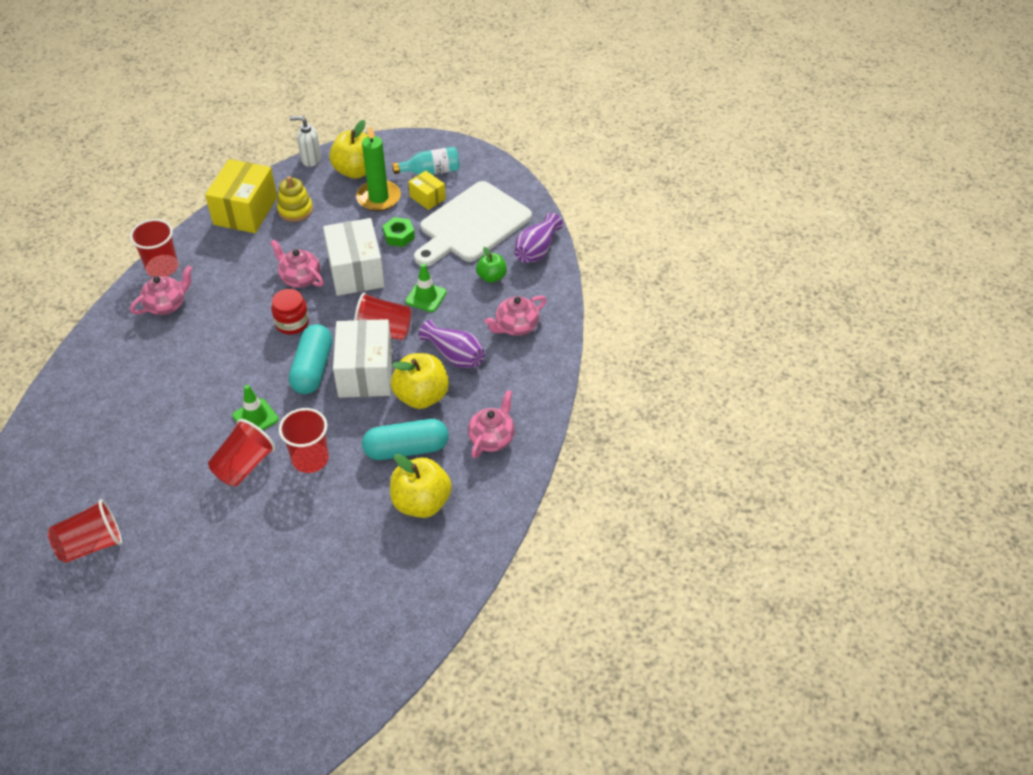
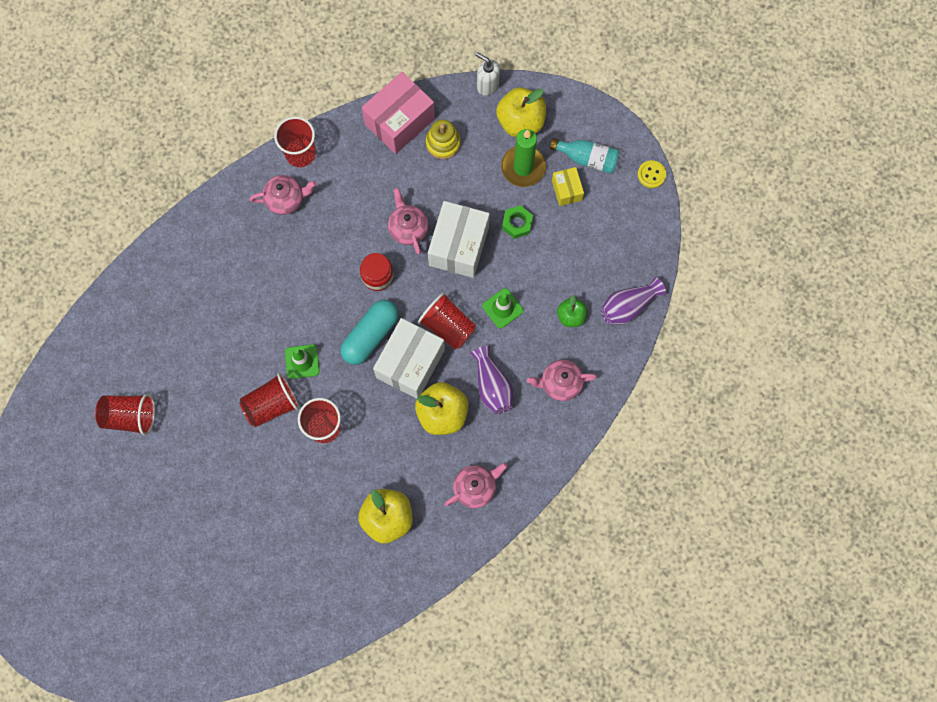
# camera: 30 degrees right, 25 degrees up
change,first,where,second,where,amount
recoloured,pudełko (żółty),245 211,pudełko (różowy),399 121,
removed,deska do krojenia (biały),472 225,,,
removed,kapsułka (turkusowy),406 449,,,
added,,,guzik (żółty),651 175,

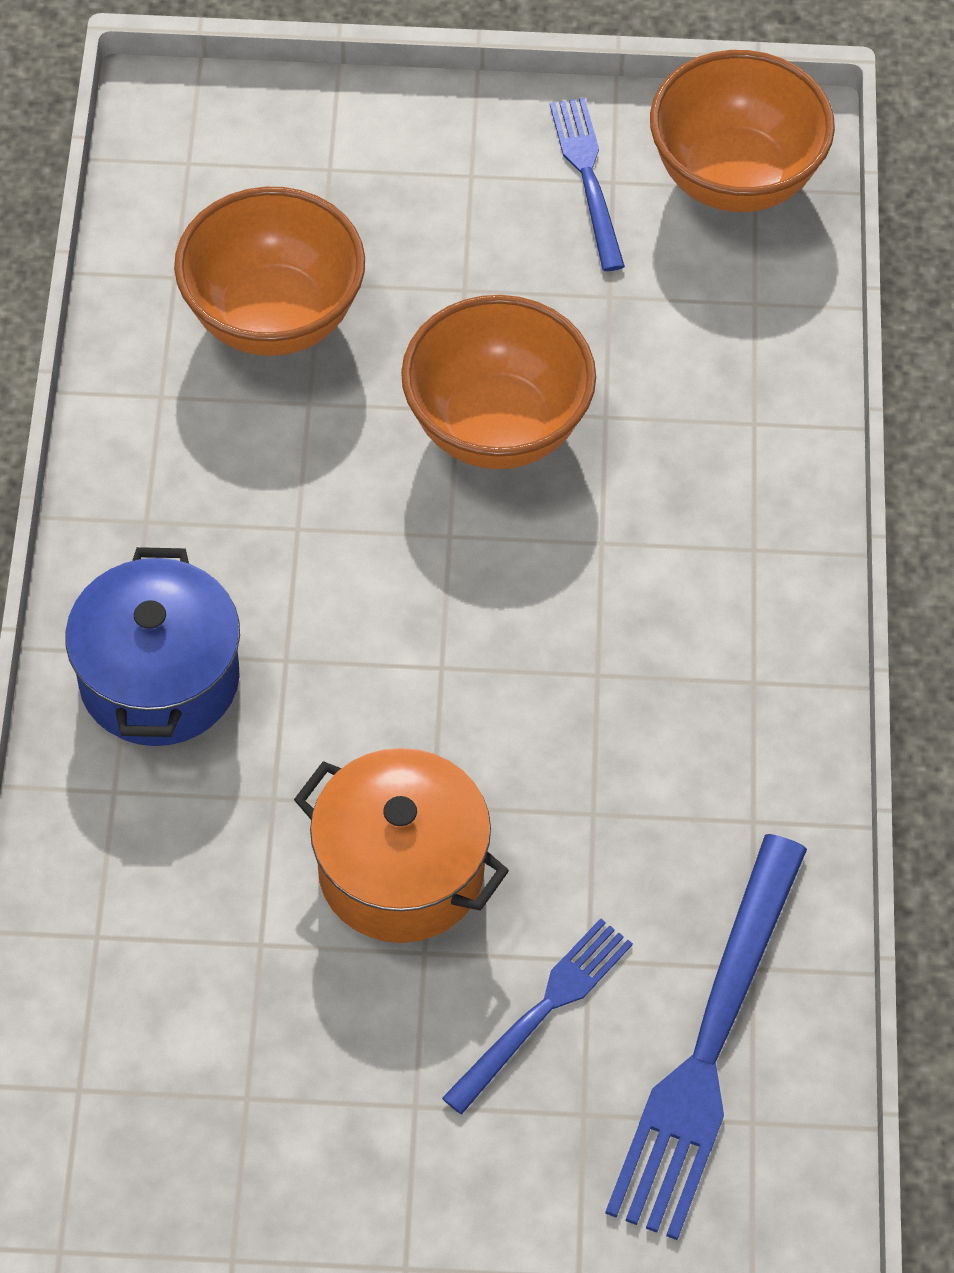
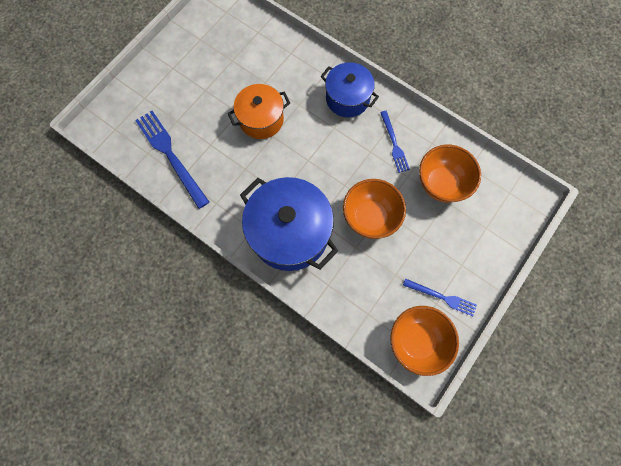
# camera: 125 degrees right, 15 degrees up
change,first,where,second,where,amount
moved,widelec (niebieski),542 1011,,394 143,
added,,,garnek (niebieski),290 233,

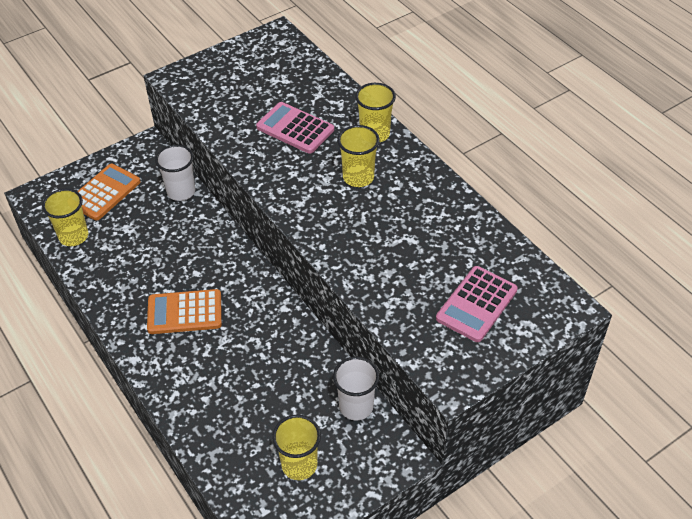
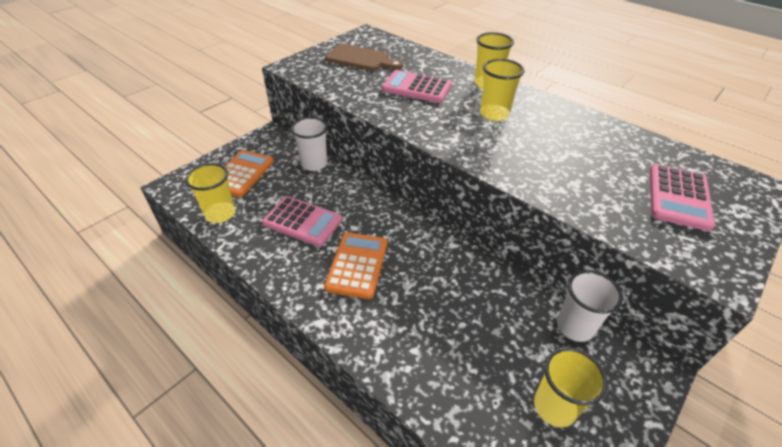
# camera: 15 degrees left, 5 degrees down
change,first,where,second,where,amount
turned,kalkulator (pomarańczowy),184 312,,357 265,120 degrees clockwise
added,,,deska do krojenia (brązowy),361 59,
added,,,kalkulator (różowy),302 221,

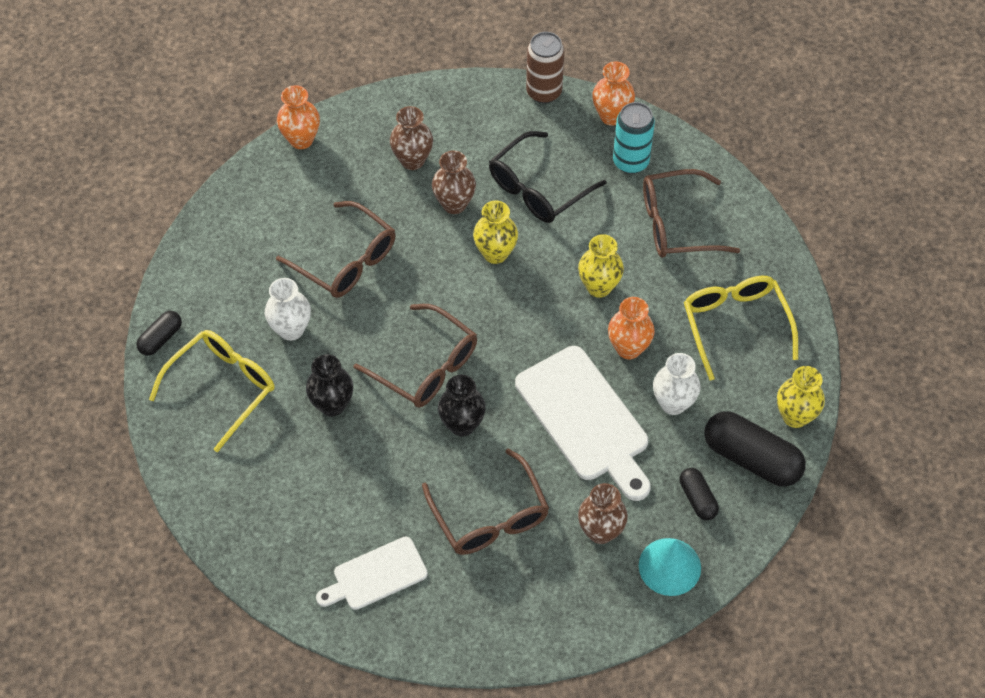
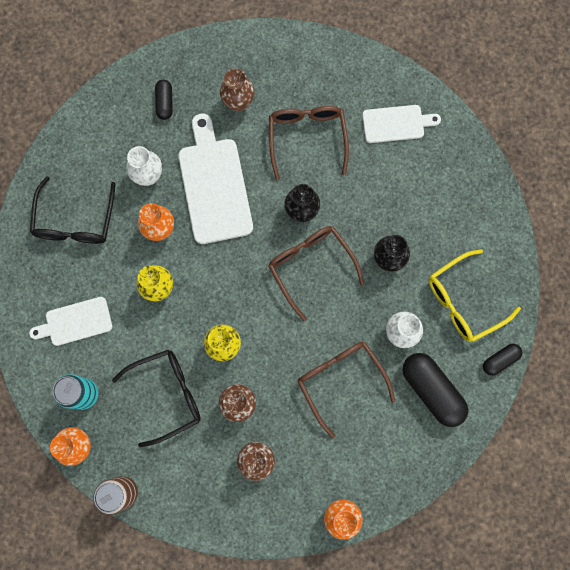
# camera: 160 degrees left, 20 degrees up
change,first,where,second,where,amount
replaced,okulary (brązowy),677 224,deska do krojenia (biały),75 322,
recoloured,okulary (żółty),735 325,okulary (czarny),75 221,
removed,wazon (żółty),795 416,,,
moved,kapsułka (czarny),751 458,,432 390,
removed,stożek (turkusowy),669 566,,,

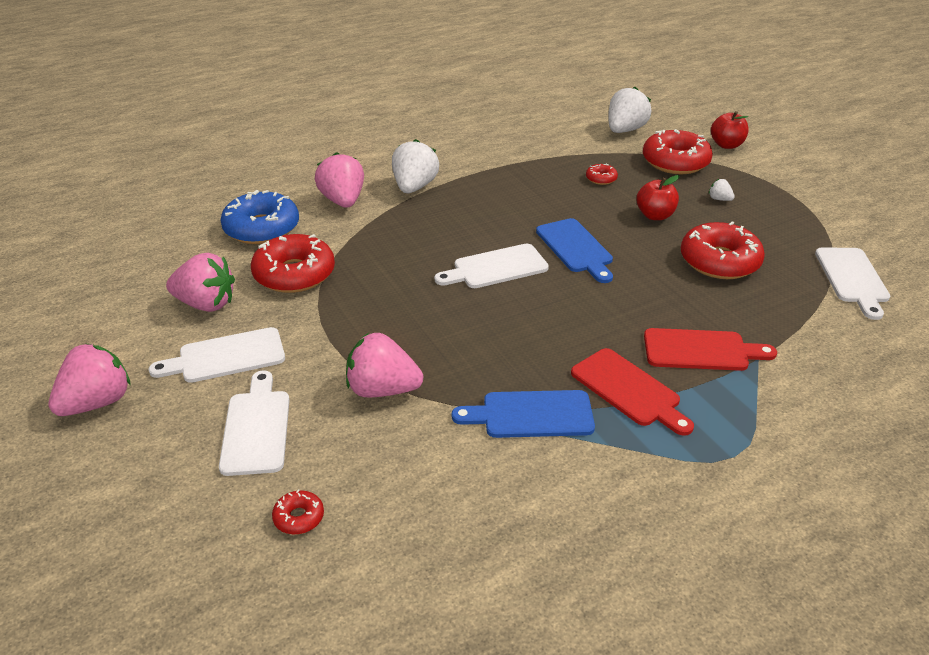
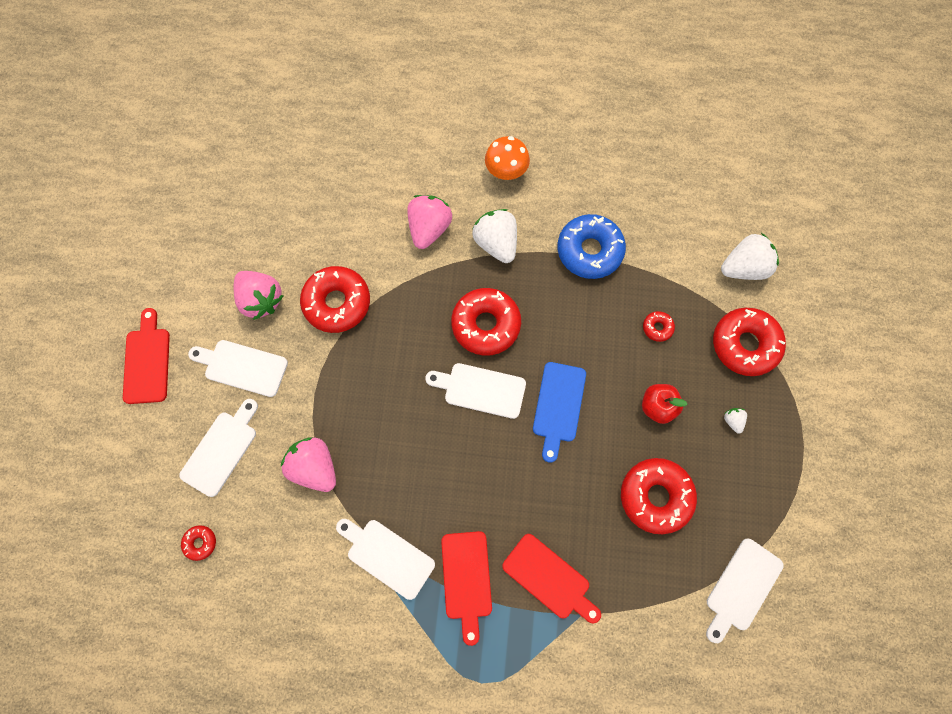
# camera: 35 degrees right, 35 degrees up
change,first,where,second,where,amount
removed,jabłko (czerwony),726 145,,,
turned,truskawka (biały),414 187,,496 243,75 degrees counterclockwise
moved,donut (niebieski),262 228,,589 251,
replaced,truskawka (różowy),97 403,deska do krojenia (czerwony),147 361,
recoloured,deska do krojenia (niebieski),531 414,deska do krojenia (biały),387 556,
added,,,grzyb (pomarańczowy),506 171,
added,,,donut (czerwony),486 325,

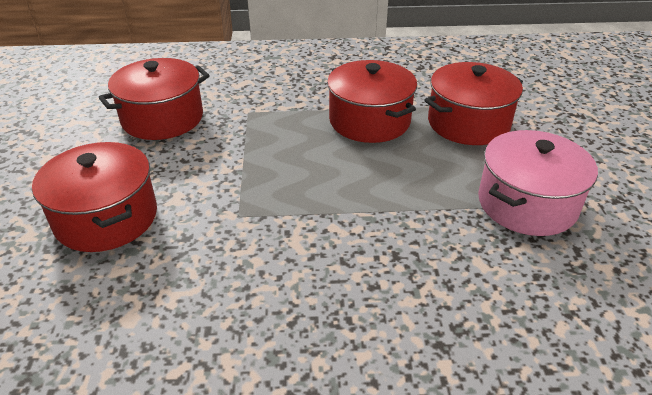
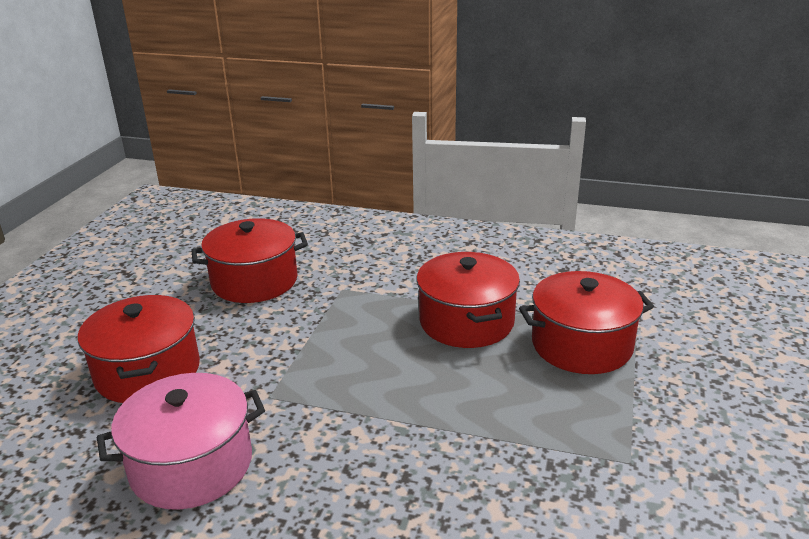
# camera: 20 degrees right, 10 degrees down
change,first,where,second,where,amount
moved,garnek (różowy),527 204,,191 465,

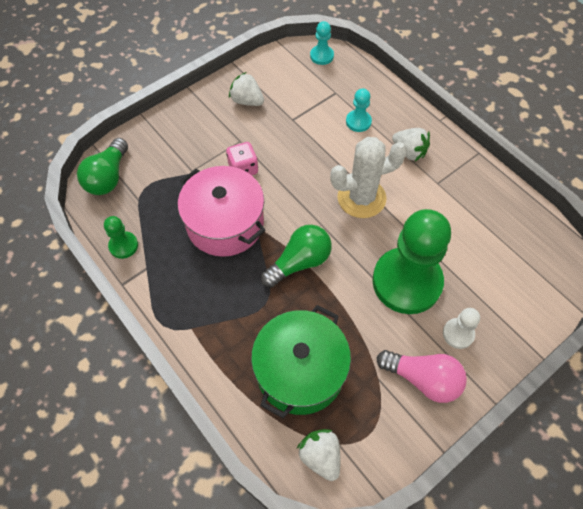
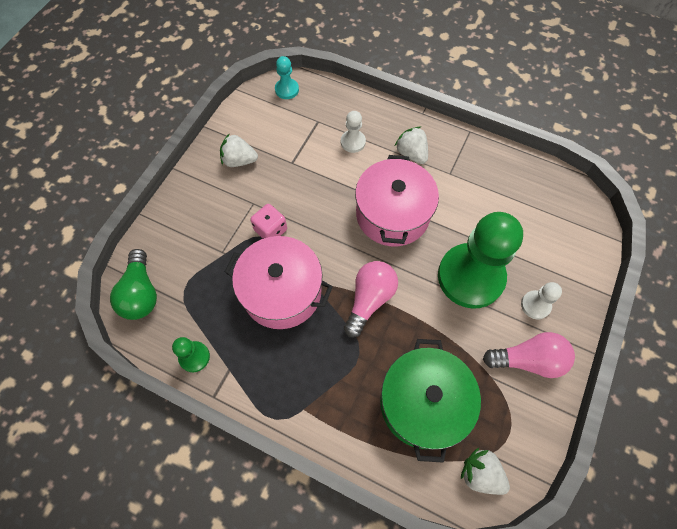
# camera: 25 degrees left, 5 degrees up
change,first,where,second,where,amount
recoloured,pionek (turkusowy),358 122,pionek (biały),353 142,
turned,truskawka (biały),409 152,,411 154,135 degrees counterclockwise
replaced,kaktus (biały),361 198,garnek (różowy),392 214,
recoloured,żarówka (zielony),299 262,żarówka (różowy),369 300,

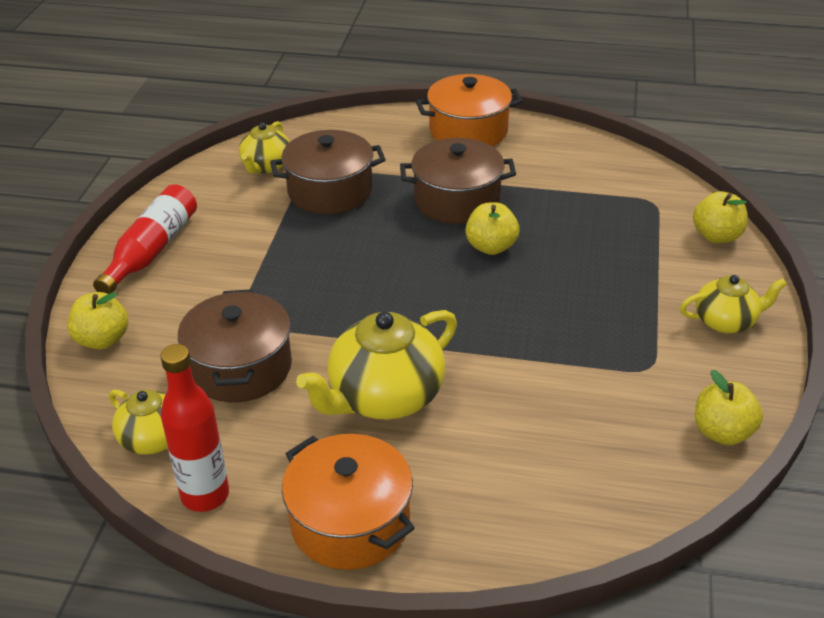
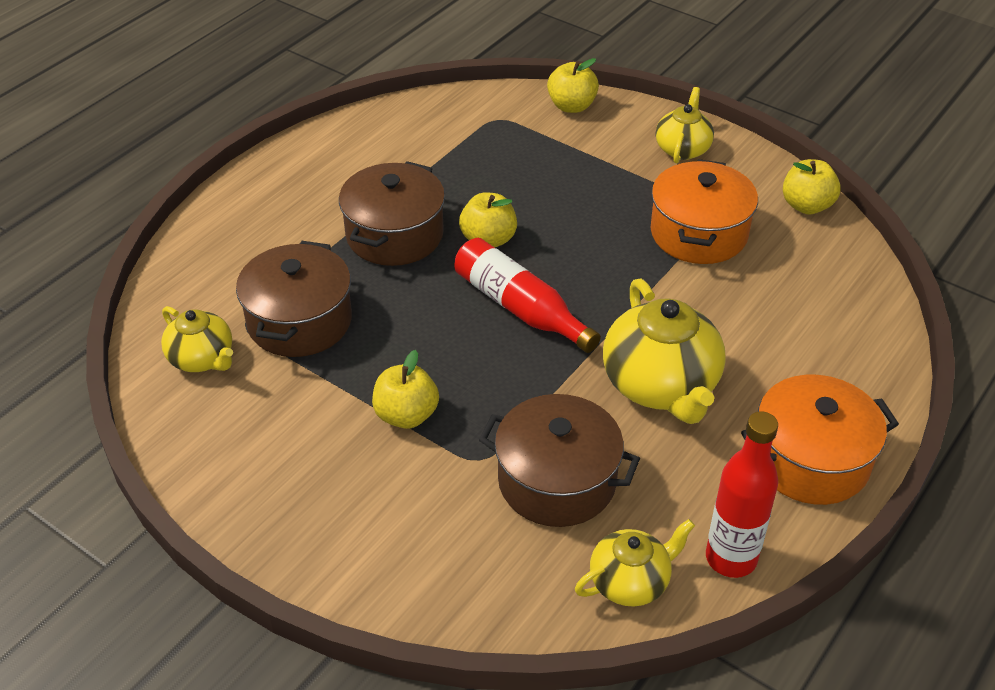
# camera: 65 degrees left, 5 degrees up
change,first,where,second,where,amount
moved,garnek (pomarańczowy),468 131,,698 233,
moved,butelka (czerwony),152 250,,520 307,
moved,jabłko (żółty),102 340,,406 415,

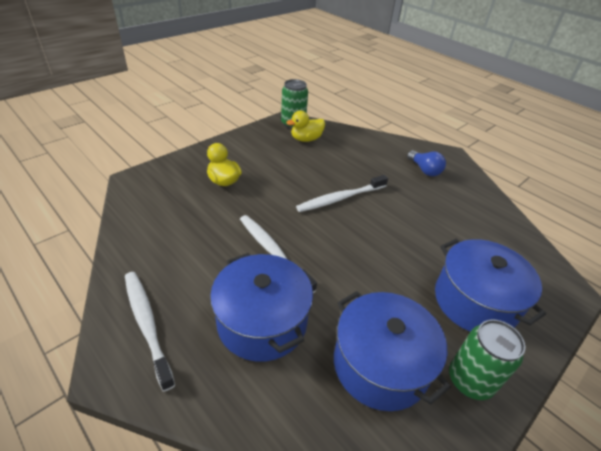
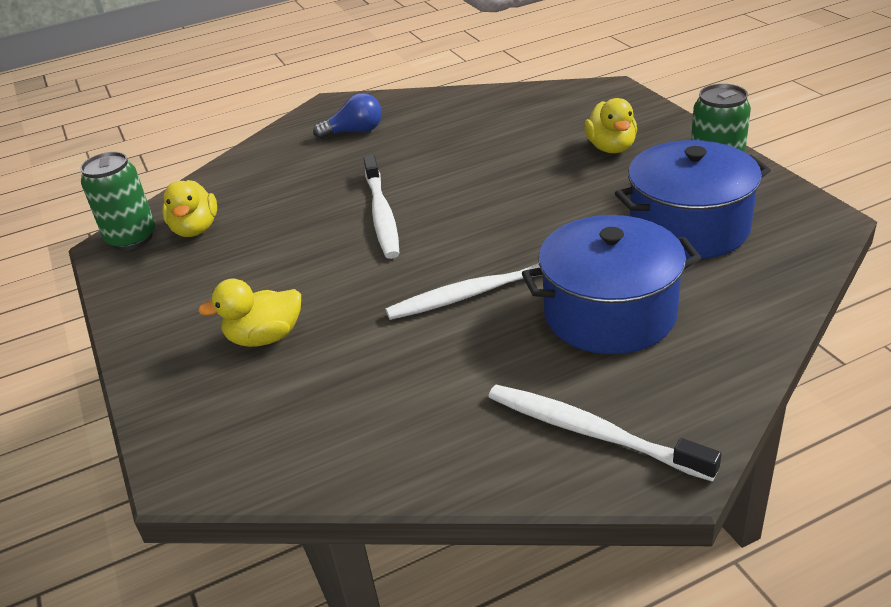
# camera: 65 degrees left, 5 degrees down
change,first,where,second,where,amount
replaced,garnek (niebieski),475 301,kaczka (żółty),611 148,
turned,szczoteczka do zębów (biały),147 324,,591 432,45 degrees clockwise

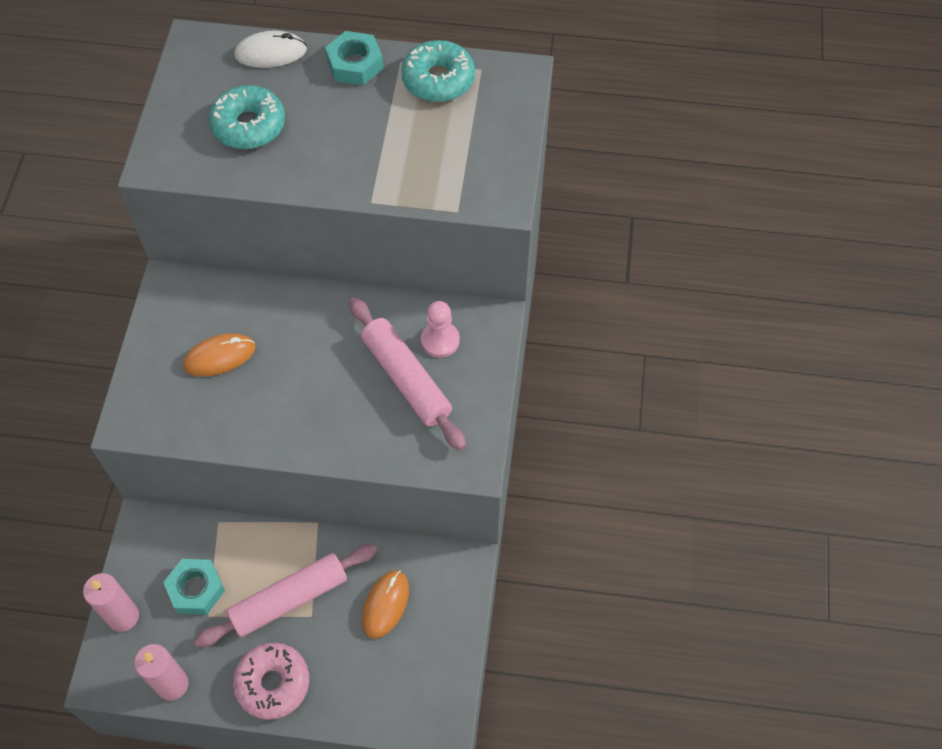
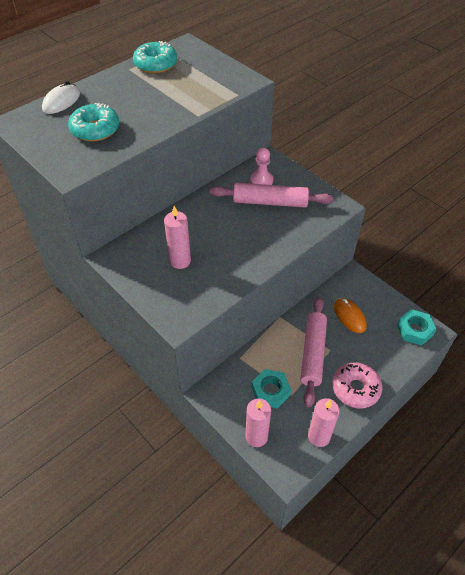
# camera: 50 degrees left, 10 degrees down
change,first,where,second,where,amount
moved,nakrętka (turkusowy),355 64,,414 330,
replaced,myszka (pomarańczowy),219 357,świeca (różowy),180 261,

